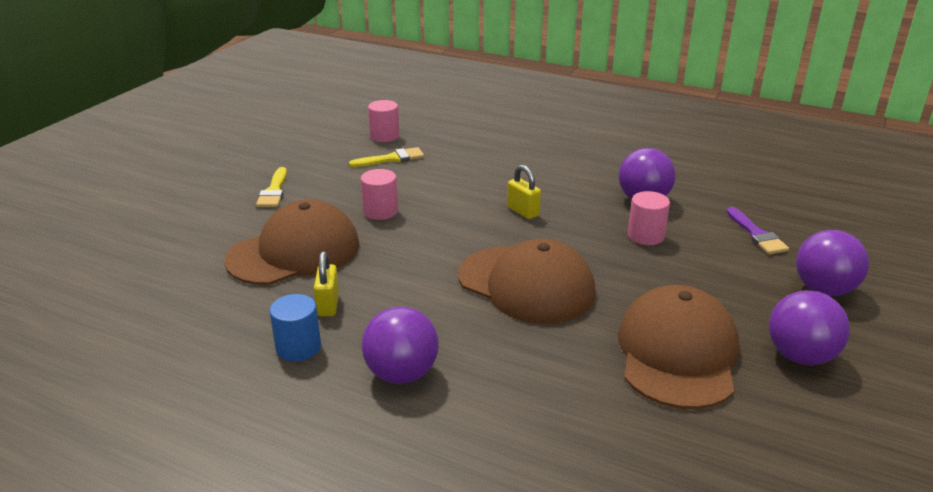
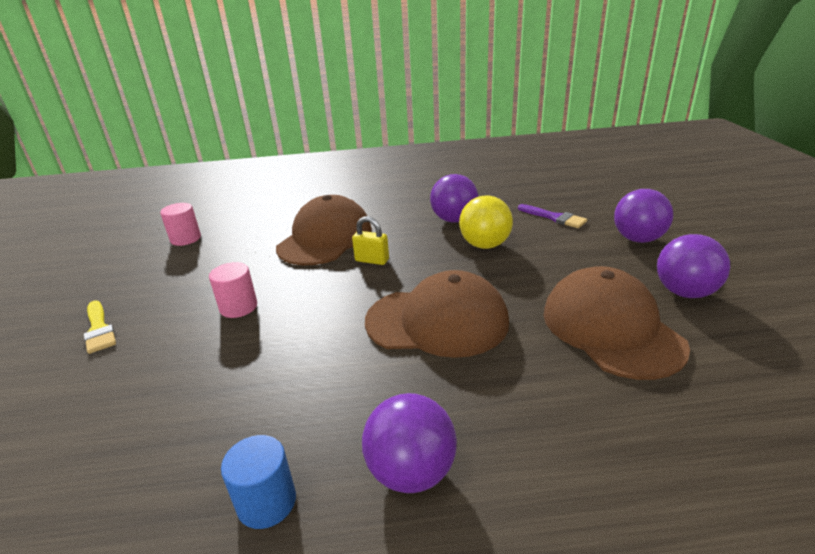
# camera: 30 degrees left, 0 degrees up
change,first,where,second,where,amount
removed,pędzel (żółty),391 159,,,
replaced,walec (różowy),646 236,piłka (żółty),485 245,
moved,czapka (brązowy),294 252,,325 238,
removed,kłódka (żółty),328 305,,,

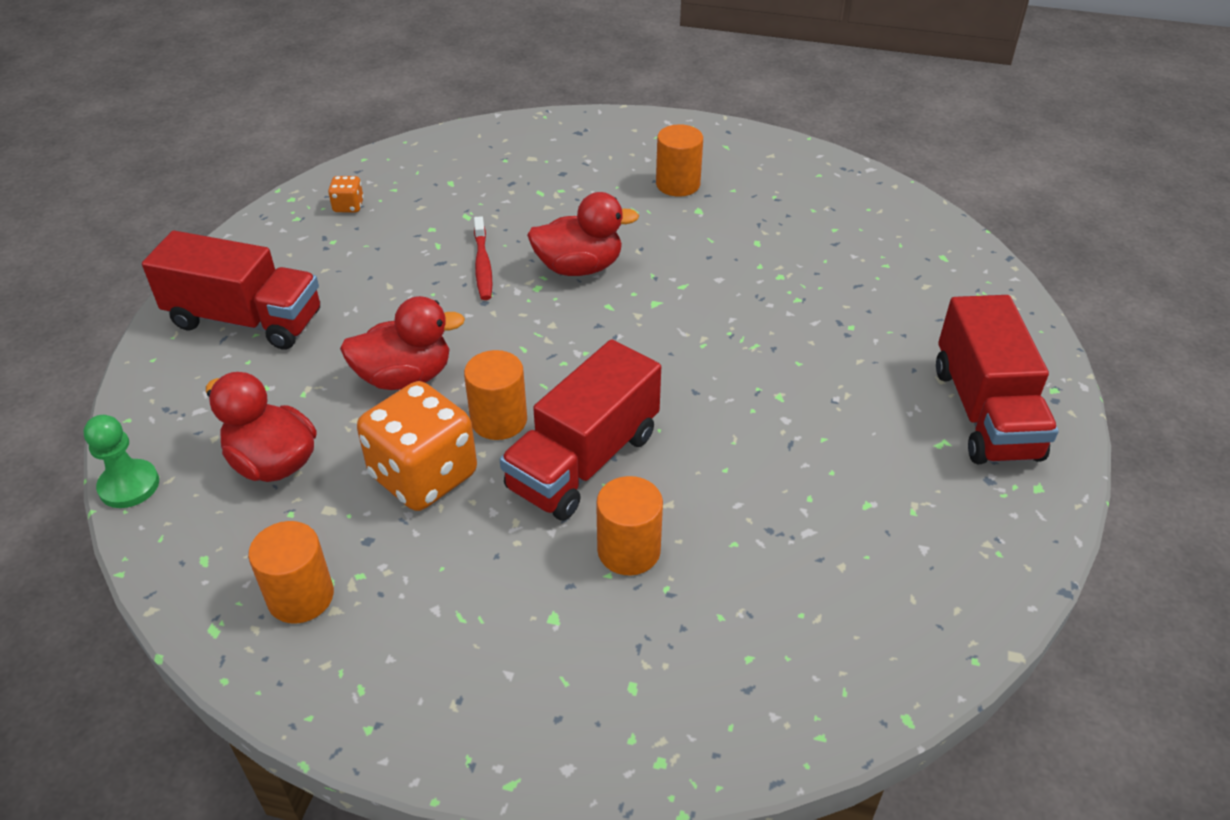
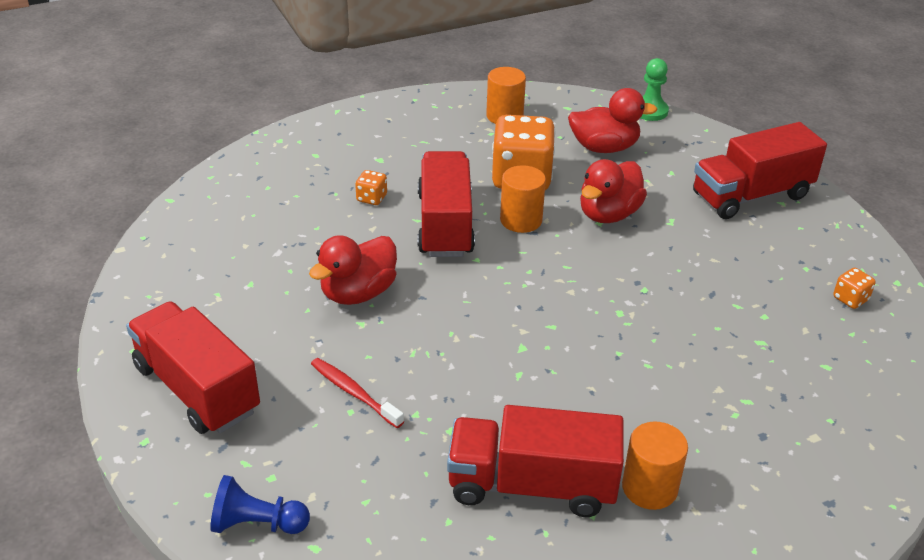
# camera: 140 degrees right, 5 degrees down
change,first,where,second,where,amount
moved,kaczka (czerwony),579 267,,358 293,
moved,szczoteczka do zębów (czerwony),483 265,,354 393,
replaced,walec (pomarańczowy),629 550,kostka do gry (pomarańczowy),371 198,
added,,,ciężarówka (czerwony),531 485,
added,,,pionek (niebieski),257 524,

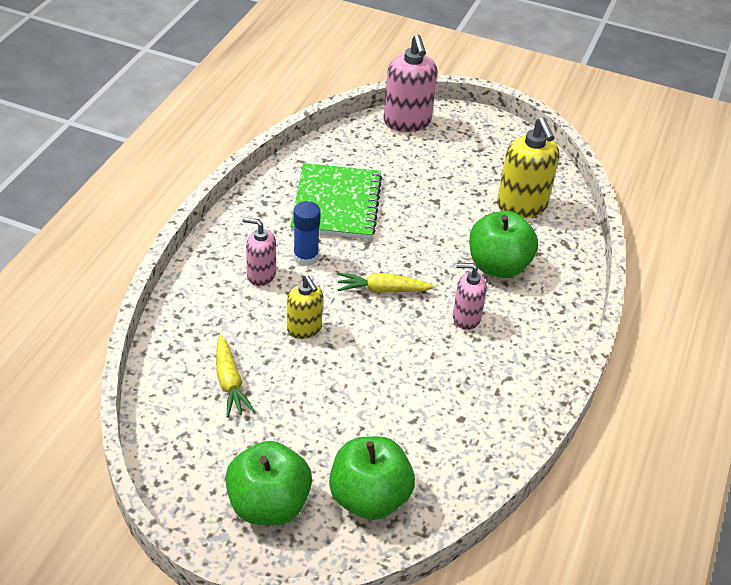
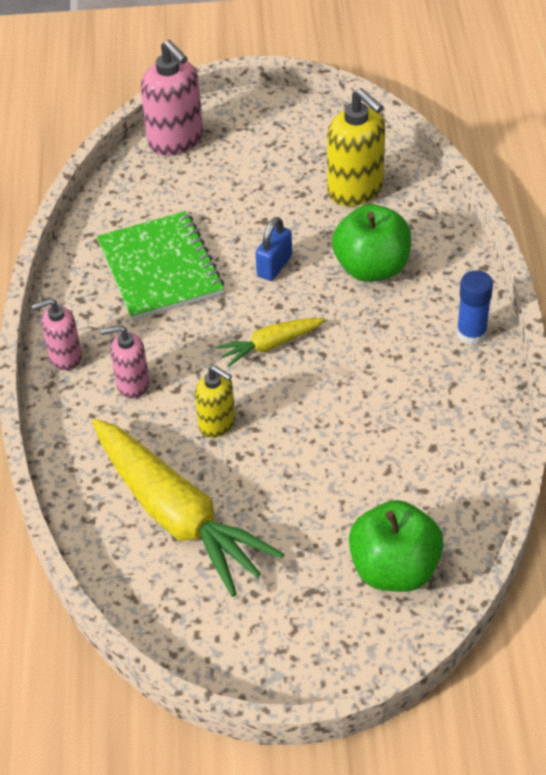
# camera: 20 degrees left, 5 degrees up
change,first,where,second,where,amount
moved,klej w sztyfcie (niebieski),306 257,,471 333,
moved,dozownik mydła (różowy),466 318,,65 357,
resized,marchewka (żółty),229 382,,177 515,x2.09
removed,jabłko (zielony),268 504,,,
added,,,kłódka (niebieski),274 266,

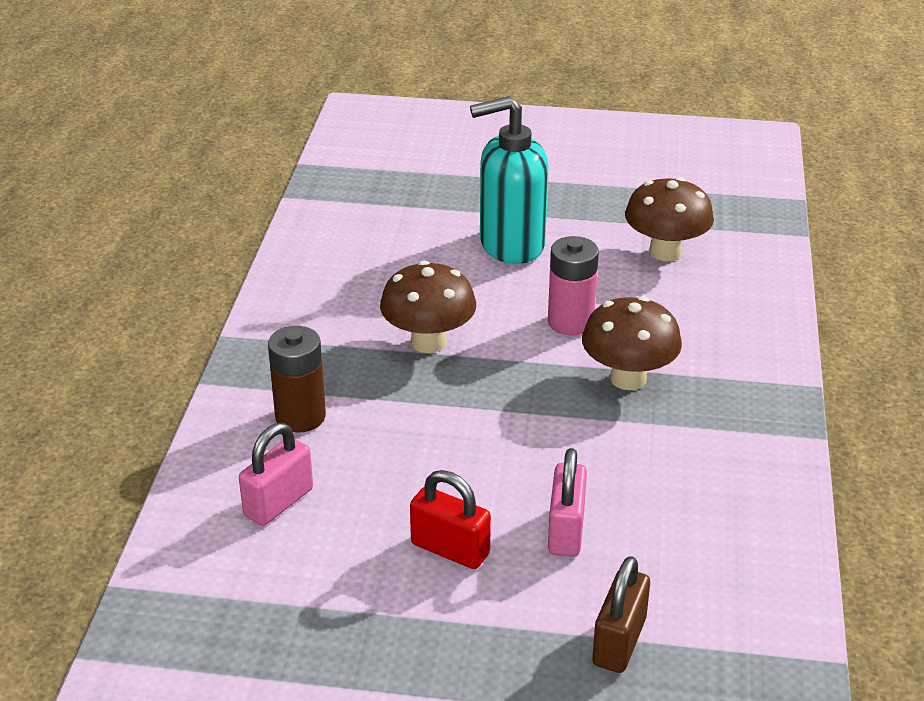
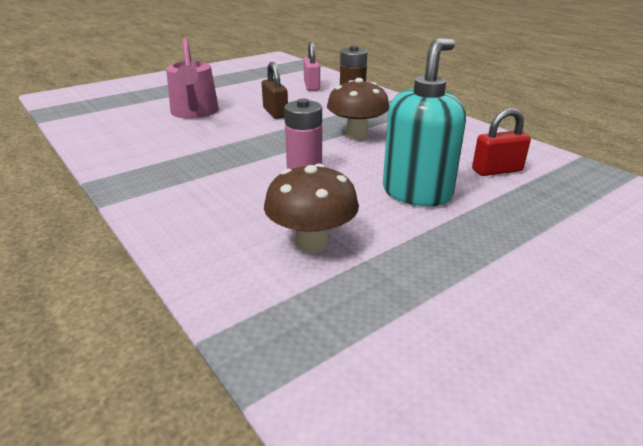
# camera: 135 degrees right, 5 degrees down
change,first,where,second,where,amount
removed,grzyb (brązowy),628 378,,,
replaced,kłódka (różowy),566 531,konewka (różowy),195 112,
moved,kłódka (czerwony),450 549,,497 170,
moved,kłódka (brązowy),619 642,,275 113,

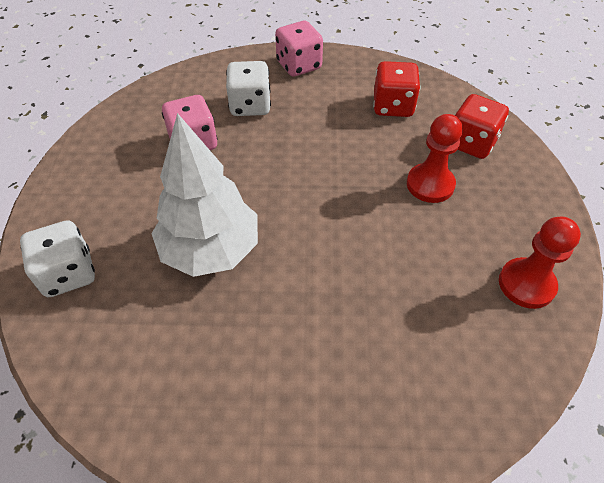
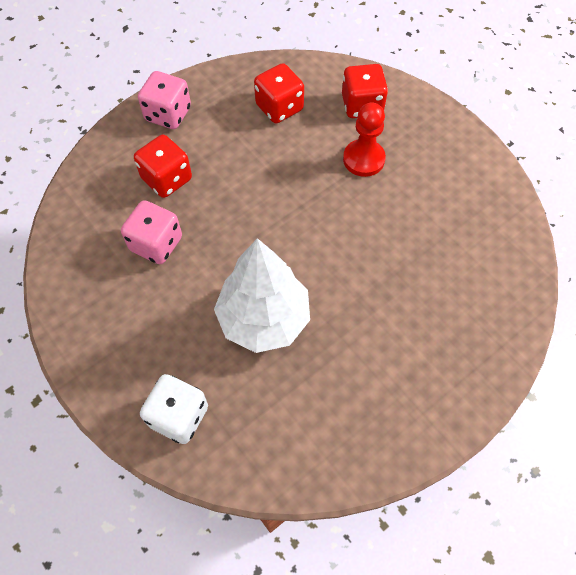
# camera: 40 degrees left, 10 degrees up
change,first,where,second,where,amount
recoloured,kostka do gry (biały),250 105,kostka do gry (czerwony),167 179,
removed,pionek (czerwony),526 284,,,

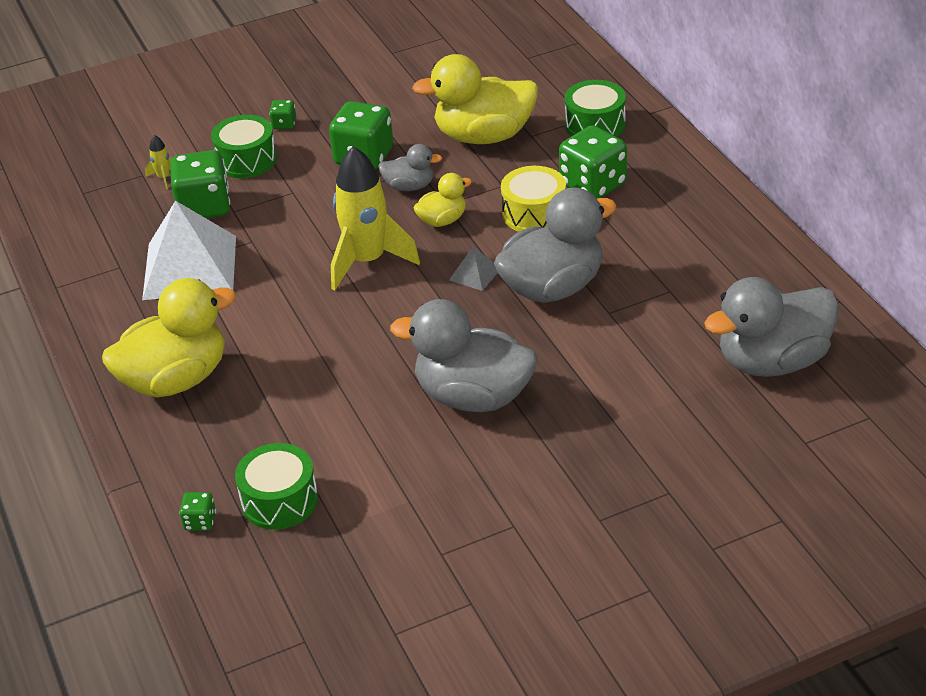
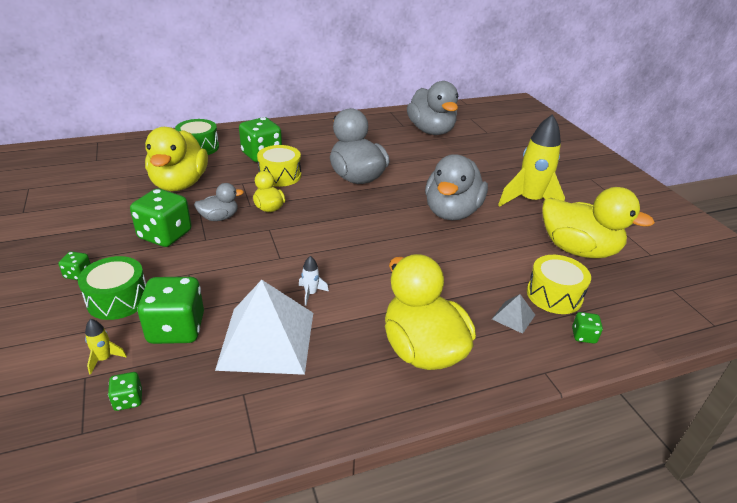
# camera: 90 degrees left, 5 degrees down
change,first,where,second,where,amount
turned,kaczka (szary),409 186,,219 217,60 degrees clockwise
moved,rakieta (żółty),367 261,,530 201,
moved,piramida (szary),475 274,,513 317,
recoloured,bęben (zielony),279 500,bęben (żółty),554 295,
added,,,kaczka (żółty),578 250,
added,,,rakieta (biały),311 293,
added,,,kostka do gry (zielony),128 400,

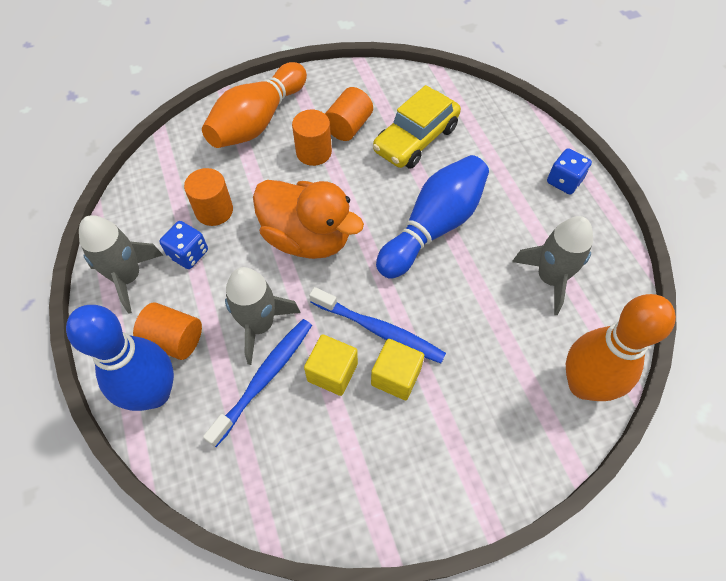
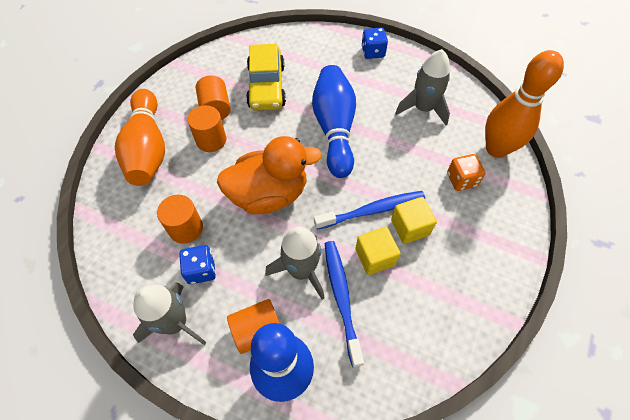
# camera: 45 degrees left, 0 degrees up
change,first,where,second,where,amount
added,,,kostka do gry (pomarańczowy),461 180,

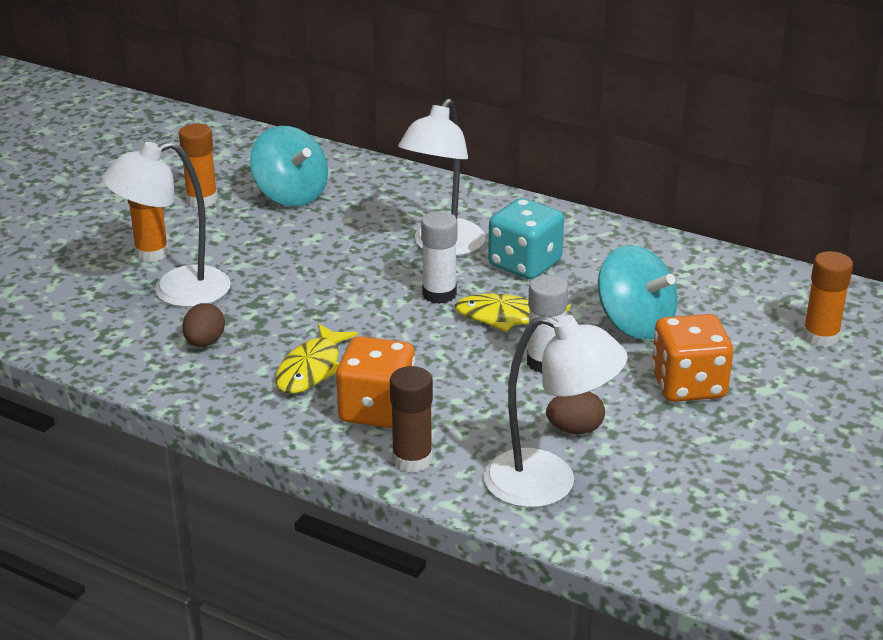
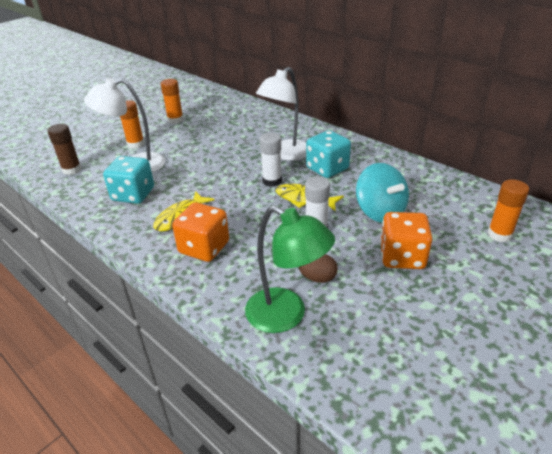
# camera: 15 degrees right, 5 degrees up
change,first,where,second,where,amount
removed,bączek (turkusowy),291 195,,,
replaced,jajko (brązowy),204 342,kostka do gry (turkusowy),133 195,
recoloured,lampka (biały),548 484,lampka (zielony),286 315,
moved,klej w sztyfcie (brązowy),412 459,,72 170,

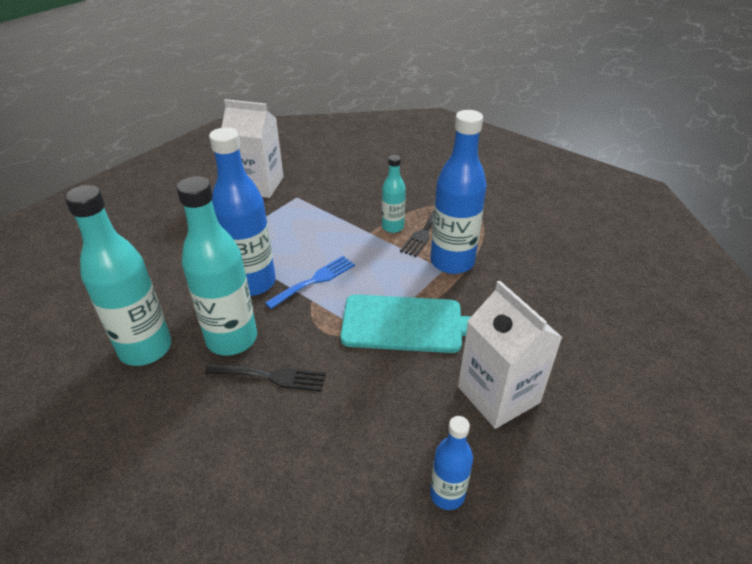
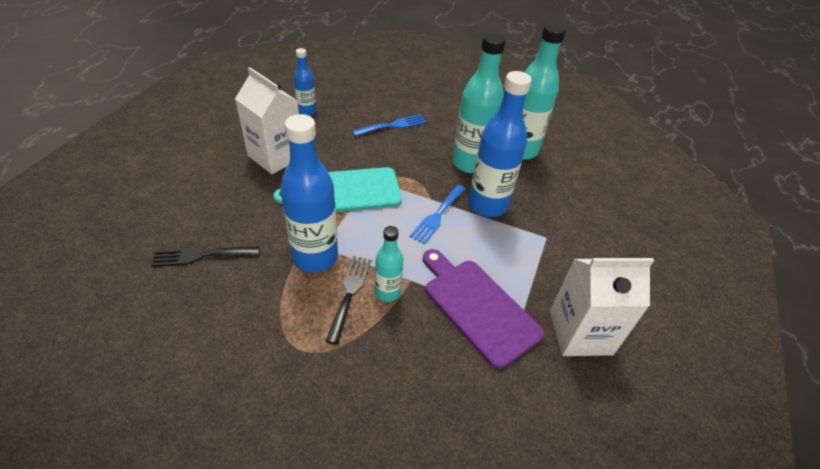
# camera: 160 degrees right, 5 degrees up
change,first,where,second,where,amount
moved,widelec (czarny),271 376,,201 256,
added,,,widelec (niebieski),393 125,
added,,,deska do krojenia (fioletowy),478 307,

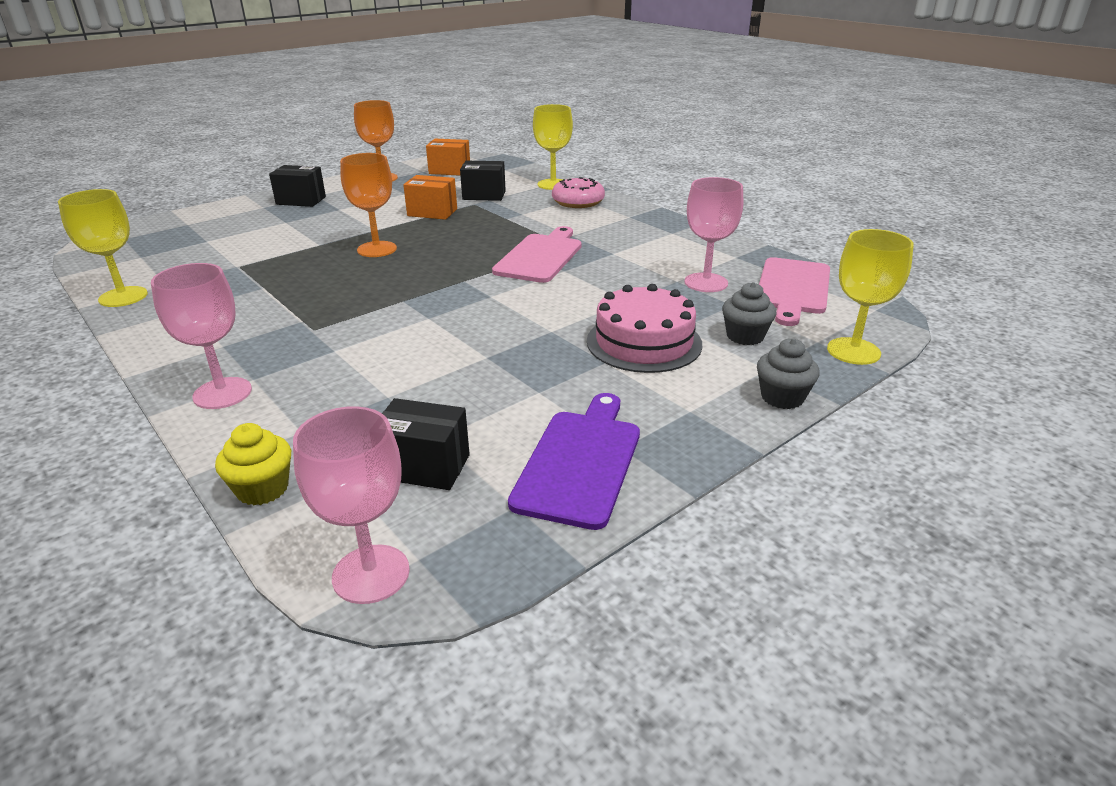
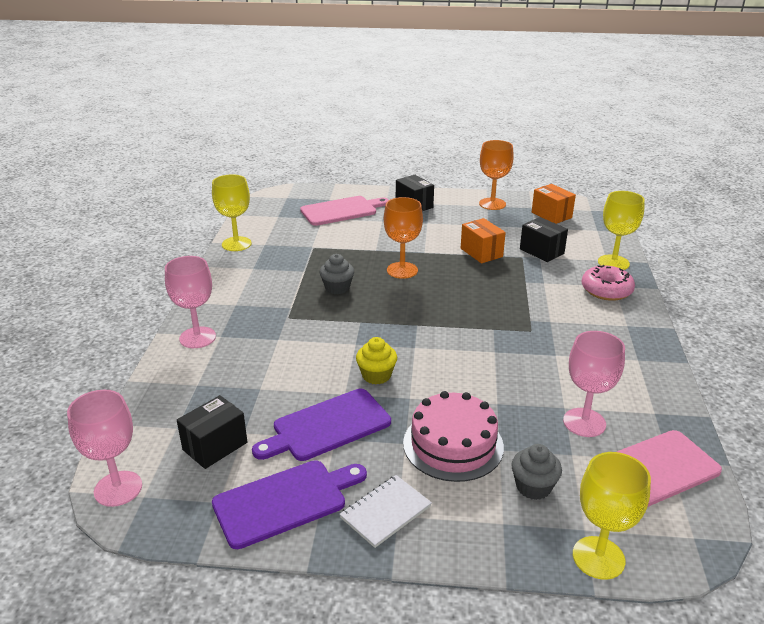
# camera: 45 degrees right, 0 degrees up
change,first,where,second,where,amount
moved,deska do krojenia (różowy),540 256,,341 211,
moved,muffinka (szary),782 397,,337 288,
turned,pudełko (czarny),424 467,,215 446,75 degrees clockwise
moved,muffinka (żółty),262 489,,376 375,
added,,,deska do krojenia (fioletowy),327 426,
added,,,zeszyt (biały),385 512,

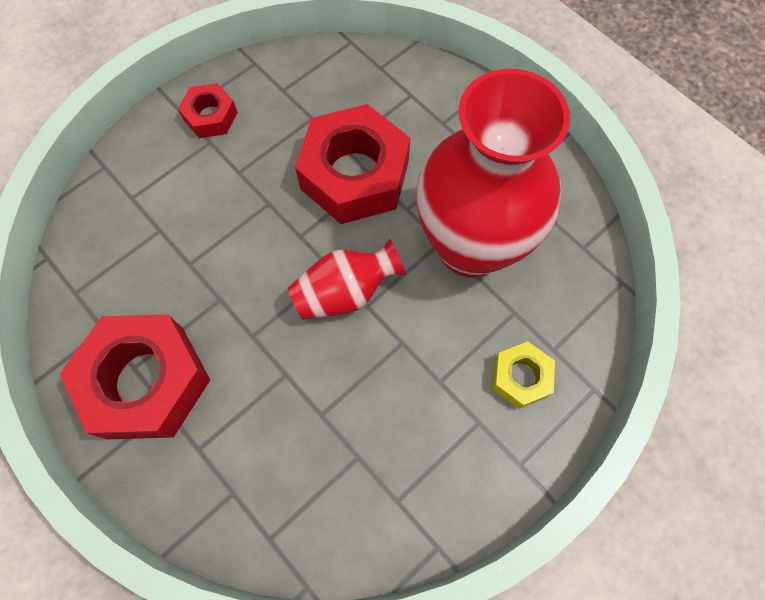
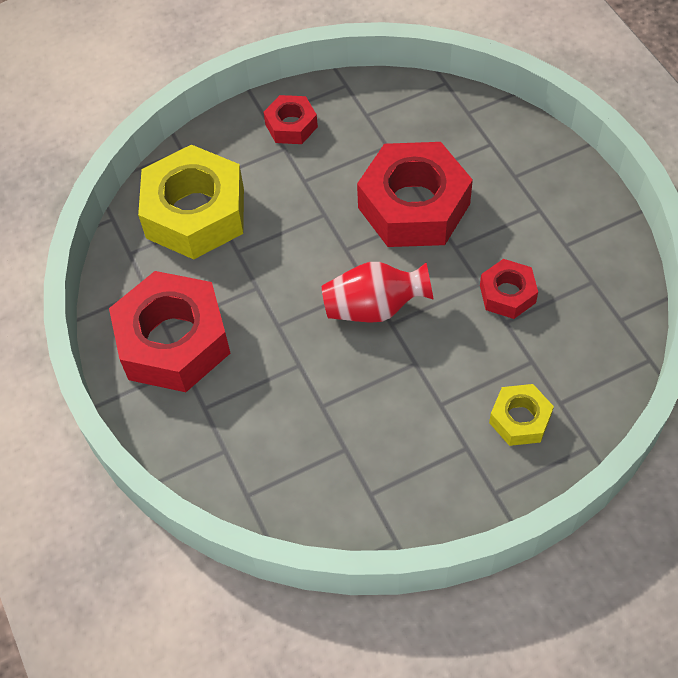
# camera: 20 degrees right, 10 degrees down
change,first,where,second,where,amount
replaced,wazon (czerwony),470 246,nakrętka (czerwony),507 294,
added,,,nakrętka (żółty),195 213,

